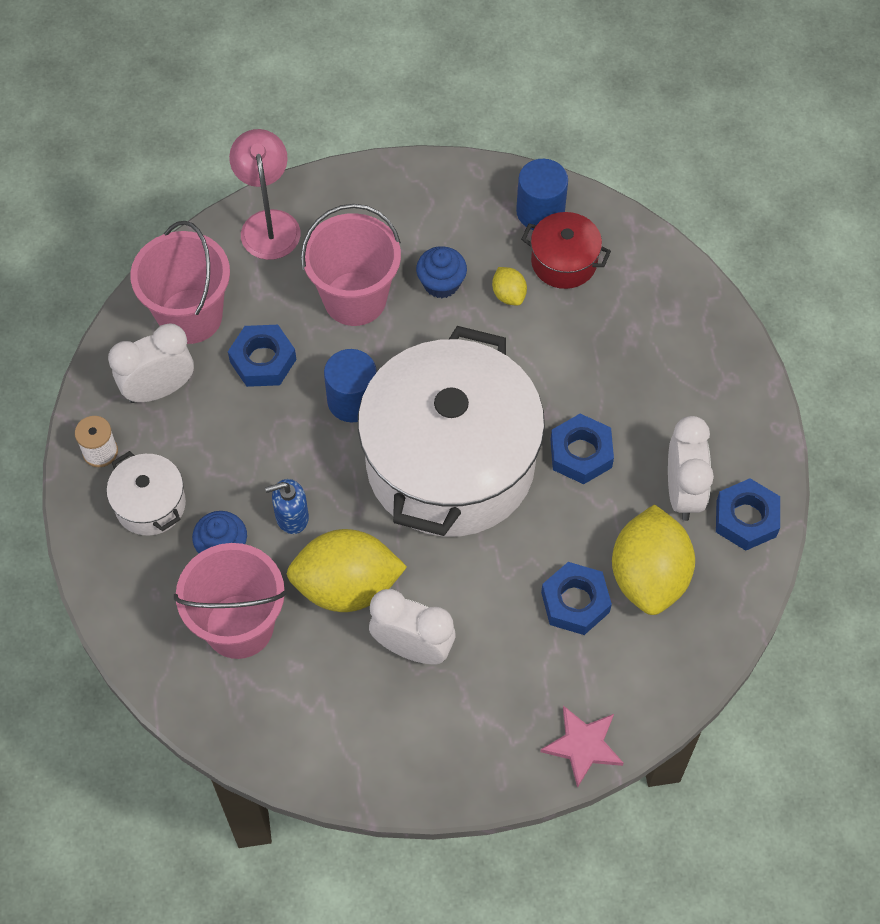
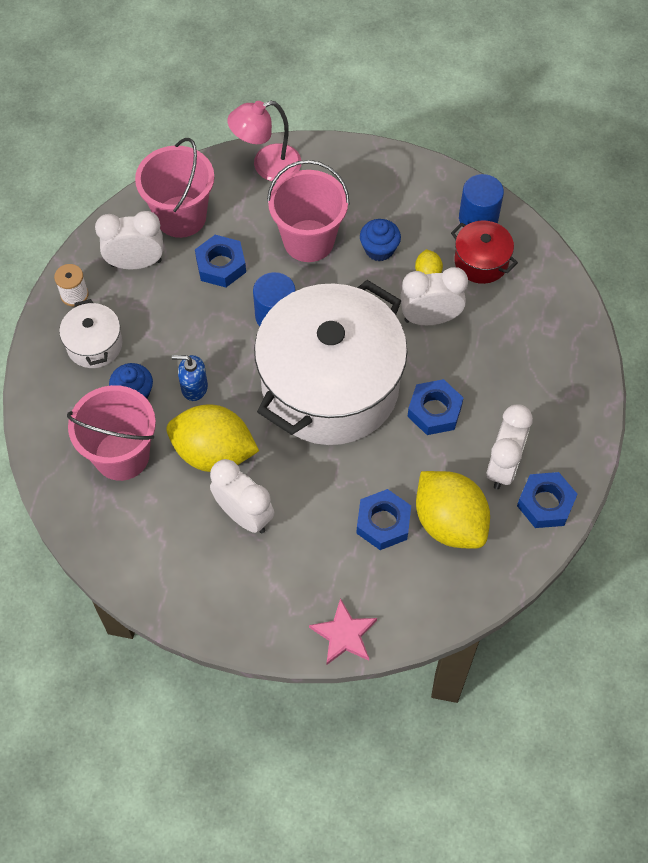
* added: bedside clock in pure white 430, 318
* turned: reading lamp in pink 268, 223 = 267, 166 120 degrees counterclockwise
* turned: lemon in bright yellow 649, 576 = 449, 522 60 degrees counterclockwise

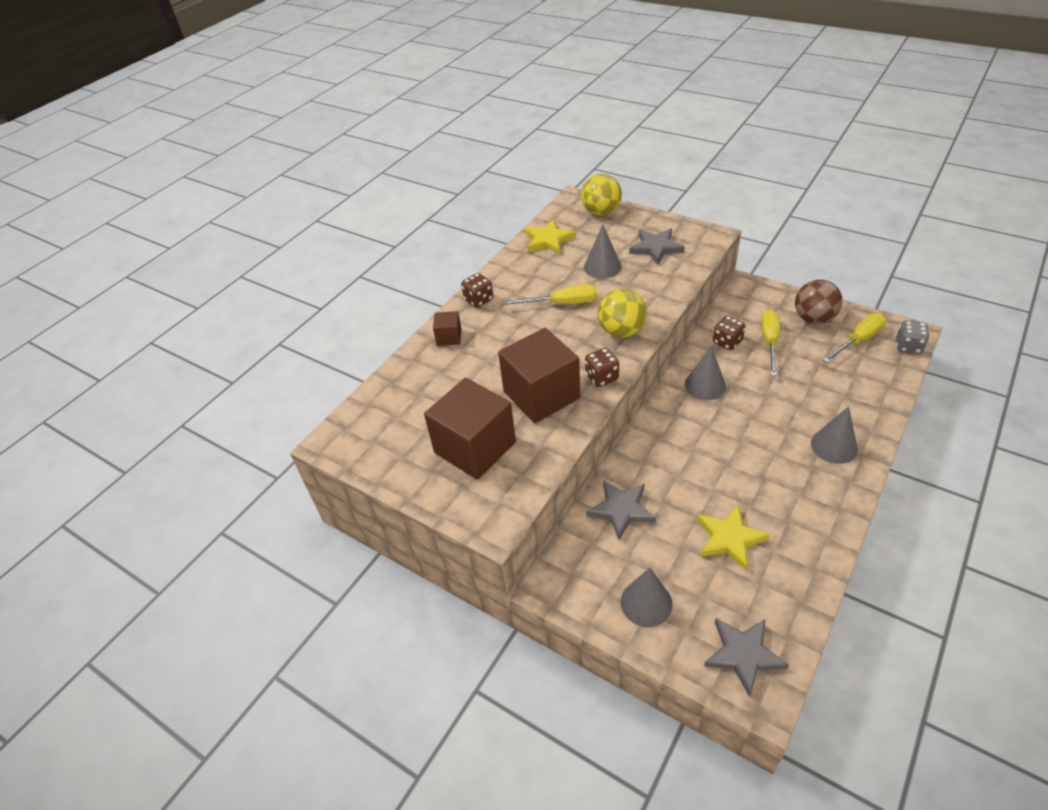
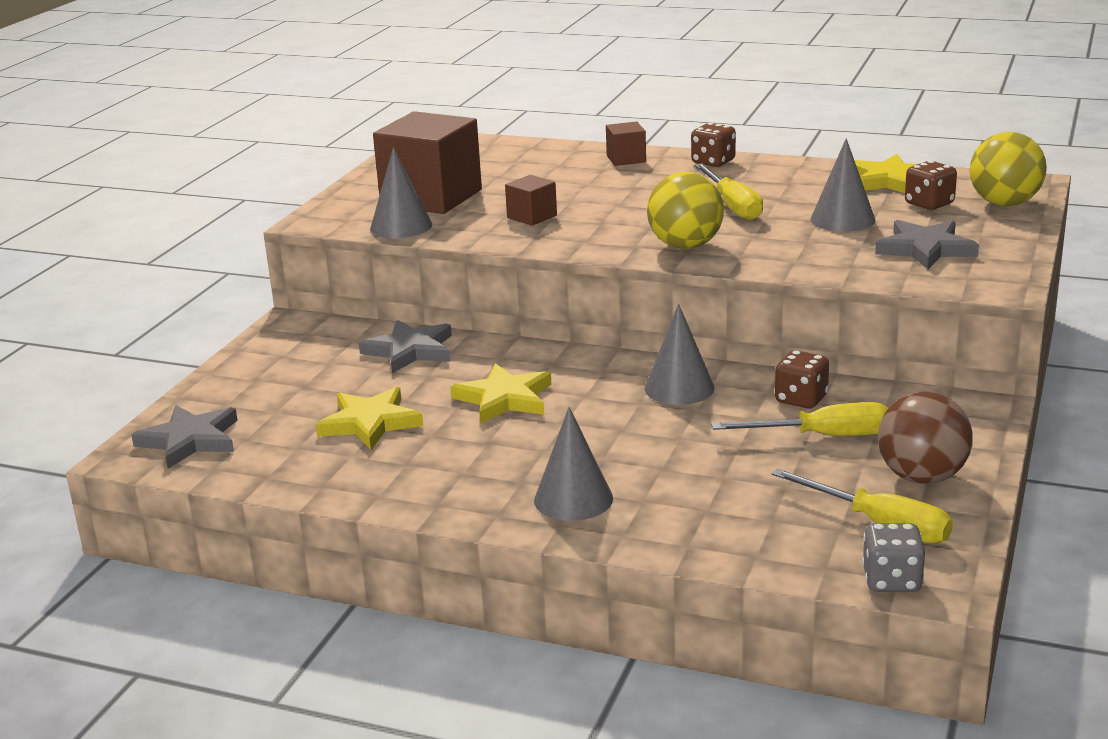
* added: five-pointed star in bright yellow 504, 399
* moved: game die in dark brown 602, 377 to 929, 204
* moved: cone shape in ash-grey 646, 602 to 401, 226
* resized: solid cube in dark brown 541, 395 = 532, 216 x0.46

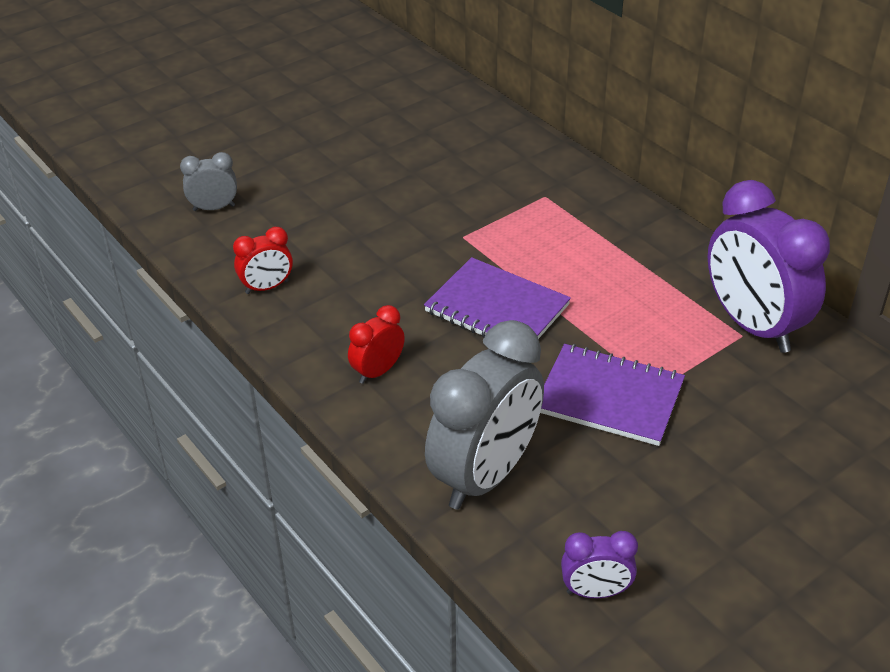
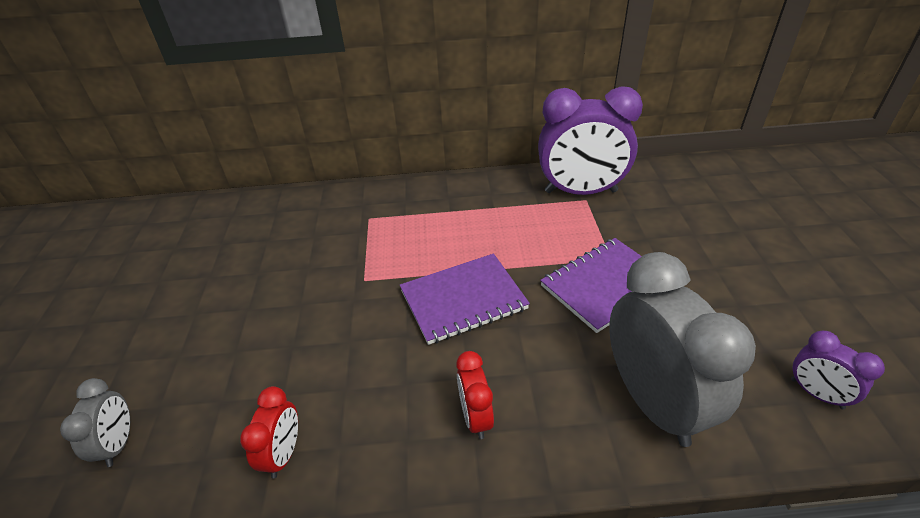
* turned: bedside clock in ash-grey 214, 208 = 119, 443 150 degrees clockwise
* turned: bedside clock in royal purple 595, 592 = 816, 394 105 degrees clockwise

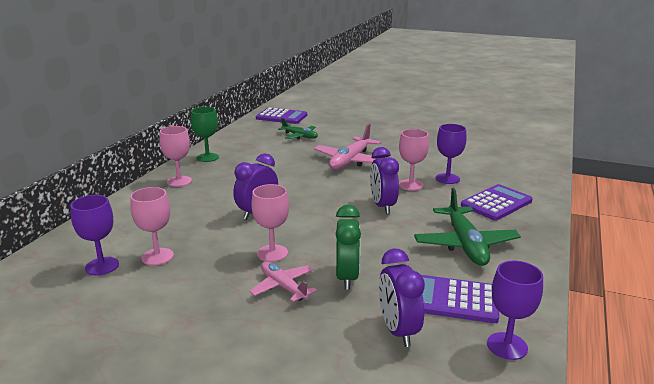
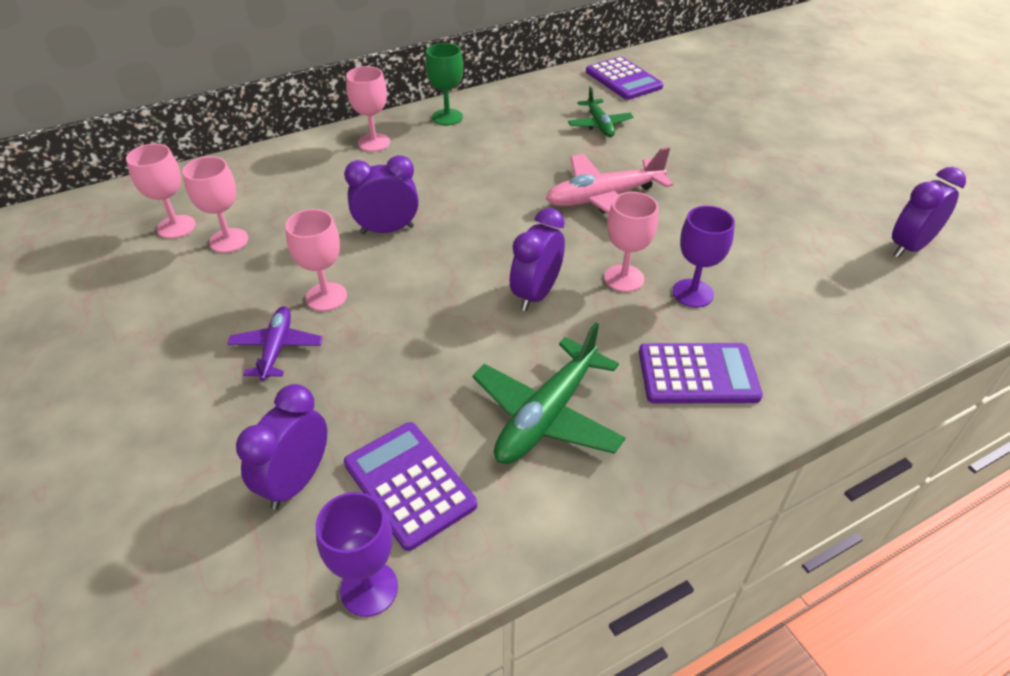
* removed: bedside clock in leaf-green 347, 277
* added: bedside clock in royal purple 909, 247
* recoloured: goblet in royal purple 102, 266 to goblet in pink 176, 227
* recoloured: plane in pink 283, 287 to plane in royal purple 277, 348

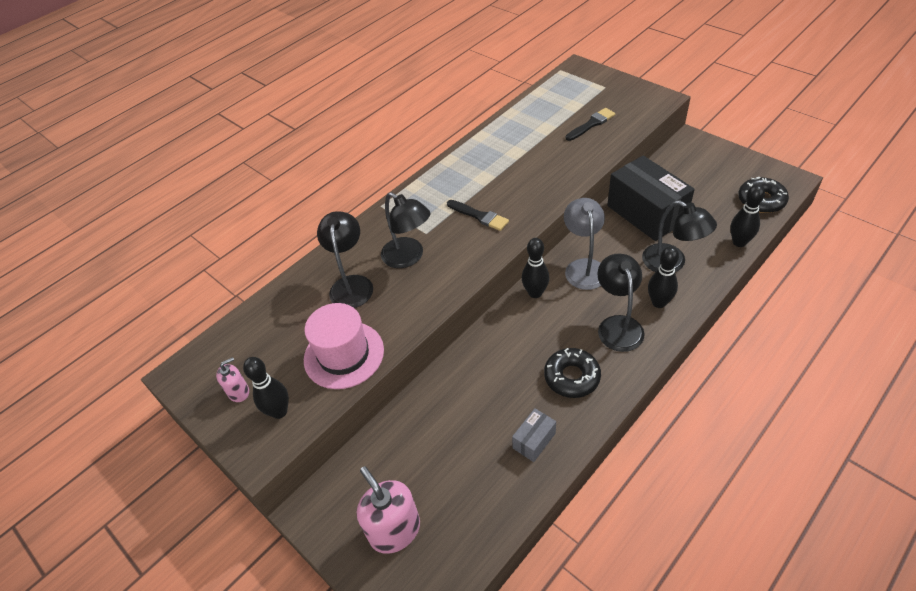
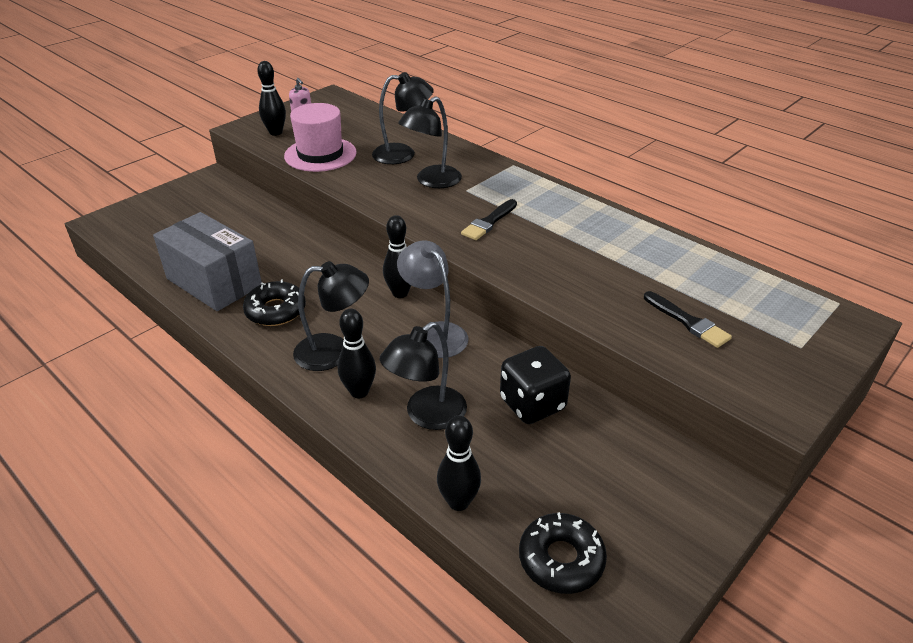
* removed: soap pump in pink 394, 530
* replaced: box in jet-black 646, 213 to game die in jet-black 532, 404
* turned: reading lamp in ash-grey 584, 267 = 434, 333 120 degrees counterclockwise
* resized: box in ash-grey 534, 440 = 214, 282 x2.19

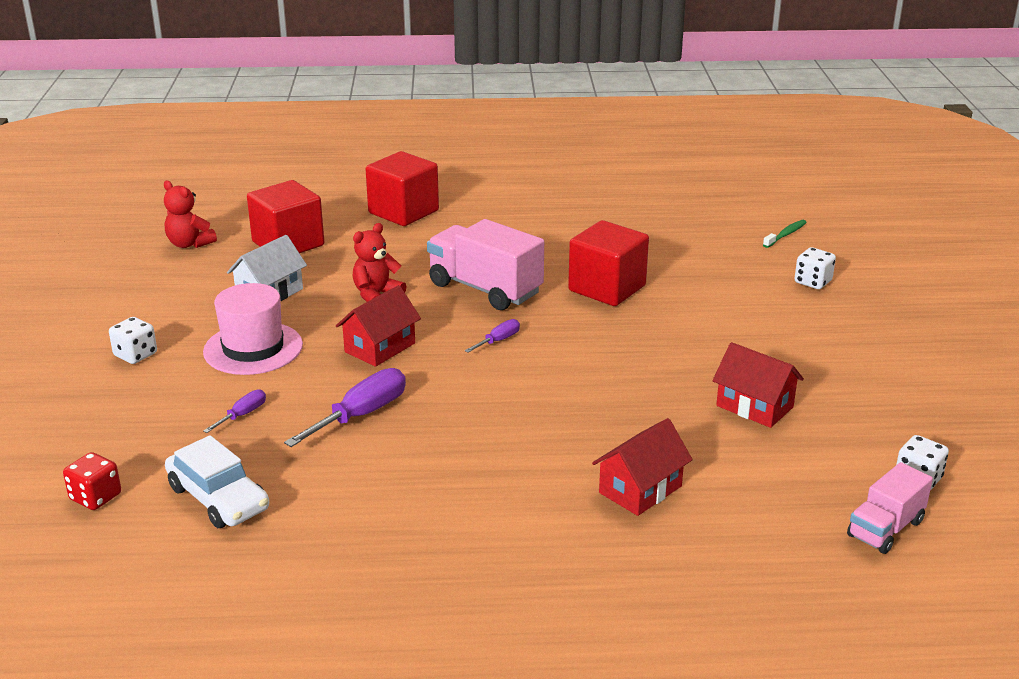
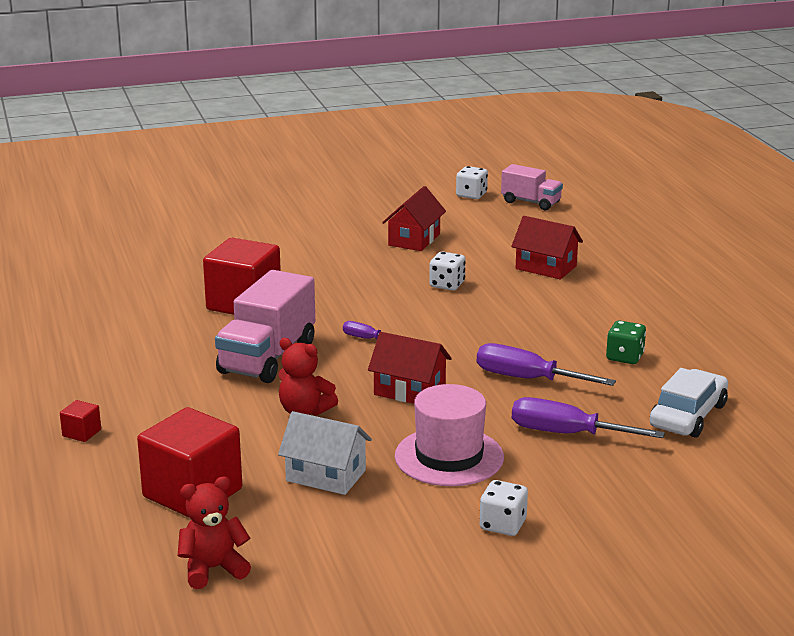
* removed: game die in crimson 95, 497
* removed: dental brush in leaf-green 786, 234
* added: game die in leaf-green 624, 357
* moved: game die in pure white 813, 282 to 447, 285
* turned: stuffed bear in crimson 189, 244 = 213, 569 135 degrees counterclockwise
* resized: hand screwdriver in royal purple 243, 415 = 566, 434 x1.91
* resized: solid cube in crimson 403, 212 = 81, 433 x0.42

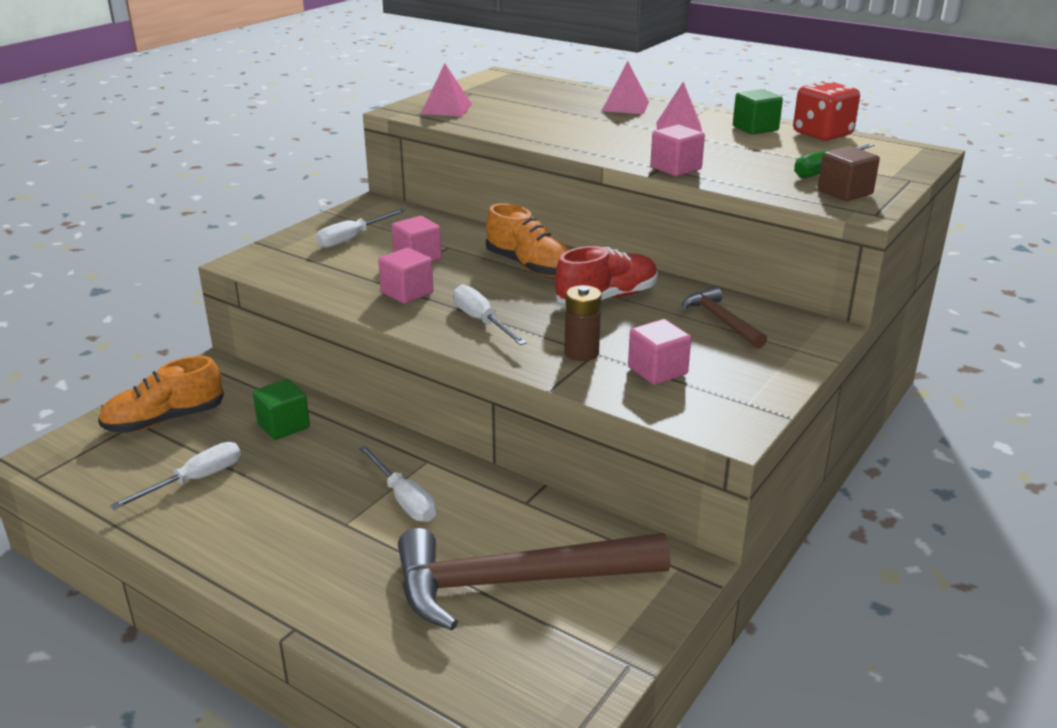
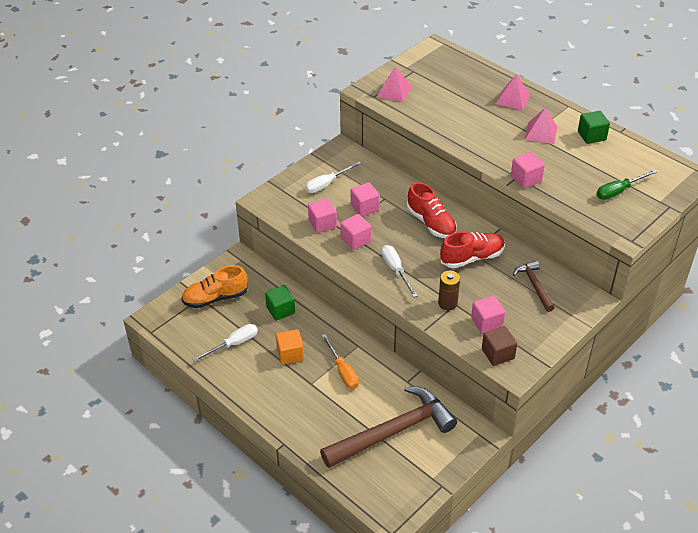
* removed: game die in crimson 822, 134
* added: solid cube in bright orange 290, 354
* added: solid cube in pink 322, 223
* moved: solid cube in dark brown 845, 192 to 498, 354
* recoloured: hand screwdriver in pure white 403, 499 to hand screwdriver in bright orange 342, 371
* recoloured: lace-up shoe in bright orange 529, 266 to lace-up shoe in crimson 431, 223
* turned: hammer in dark brown 514, 582 = 393, 431 150 degrees clockwise

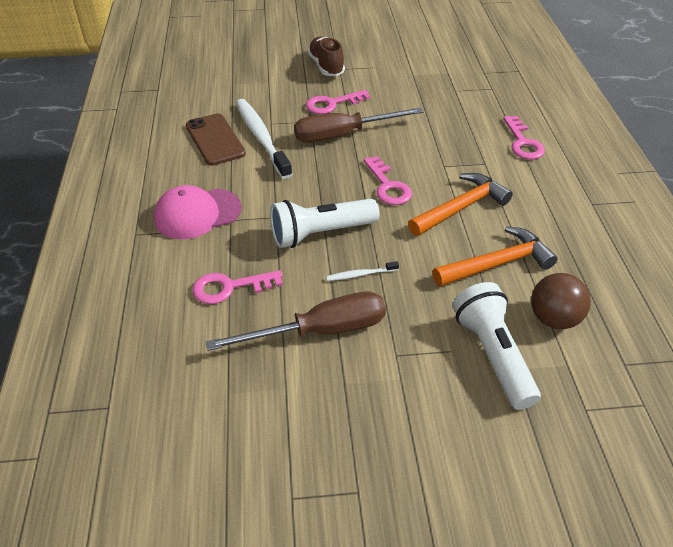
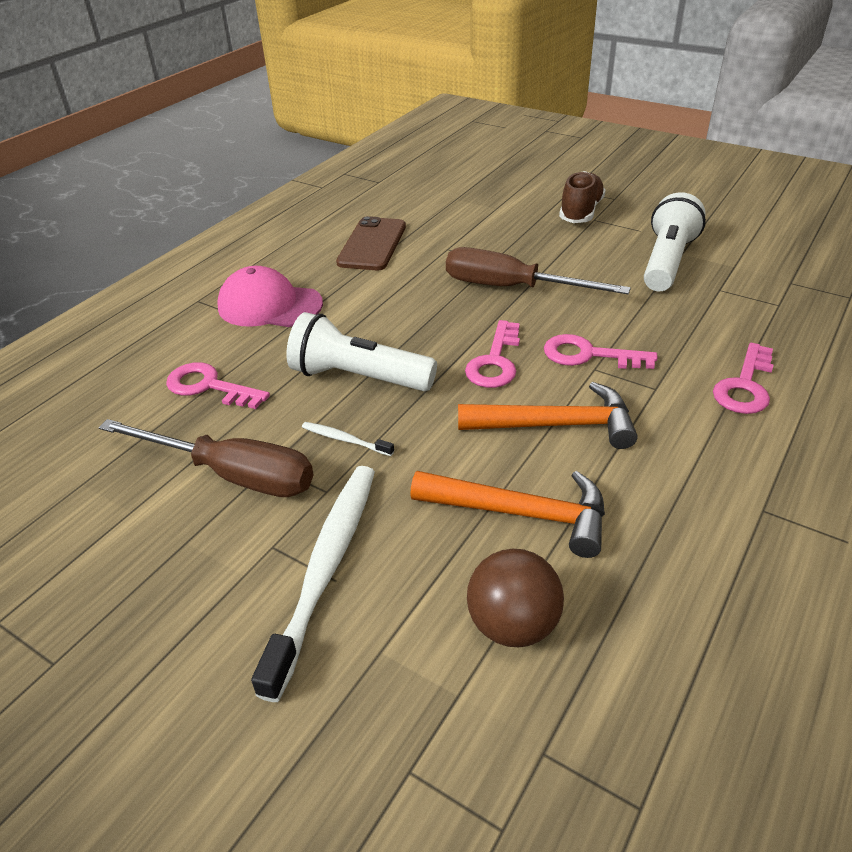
* moved: dental brush in pure white 261, 138 to 325, 569
* moved: door key in pink 332, 104 to 589, 355
* moved: pocket torch in pure white 492, 355 to 667, 262

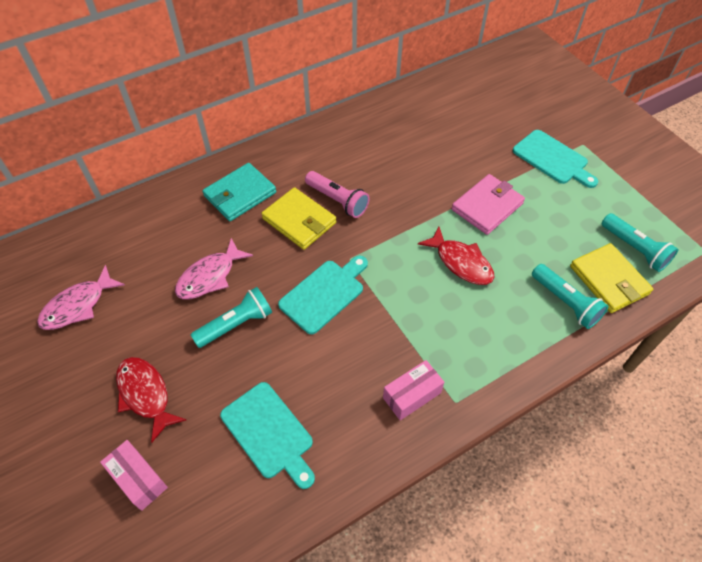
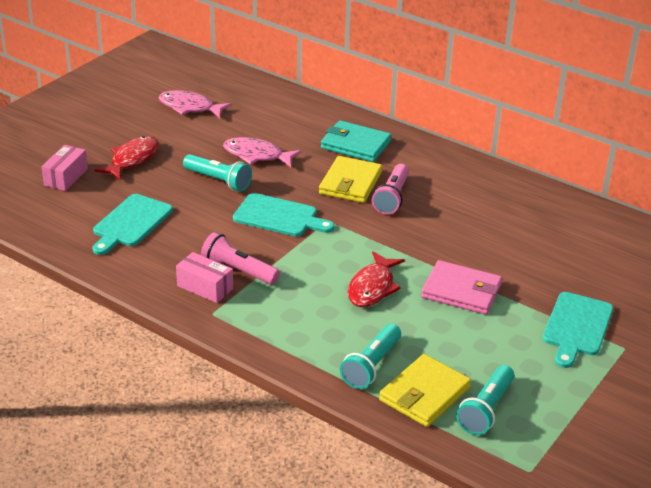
* added: pocket torch in pink 238, 271

